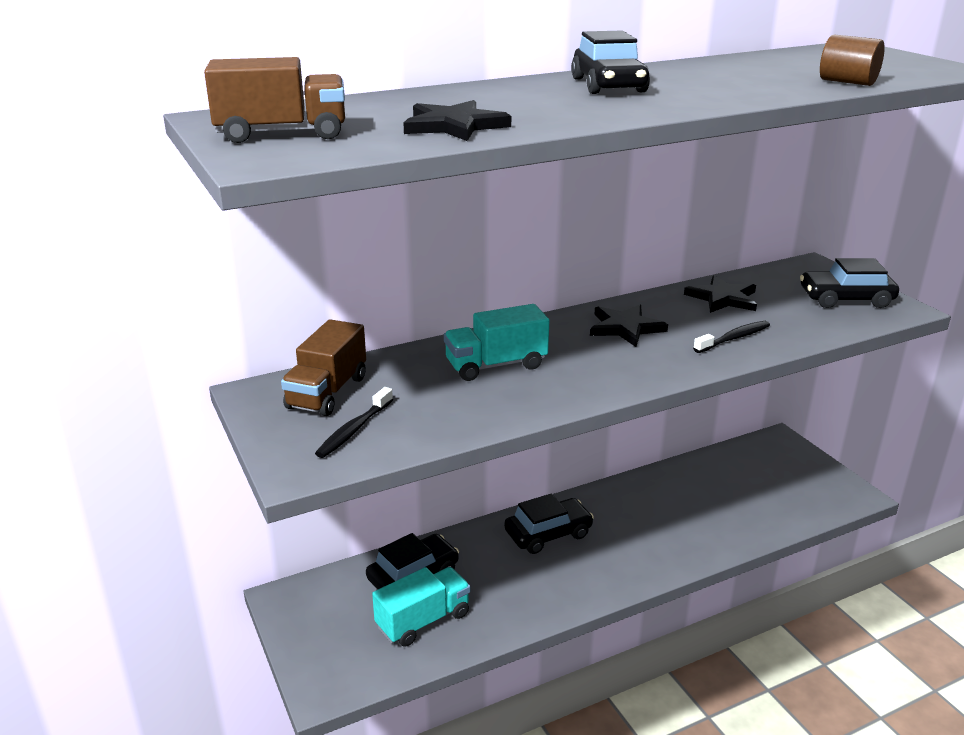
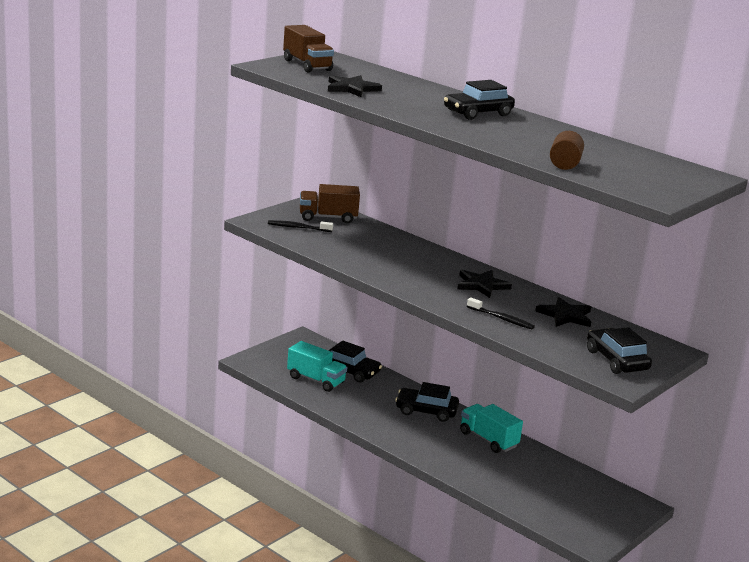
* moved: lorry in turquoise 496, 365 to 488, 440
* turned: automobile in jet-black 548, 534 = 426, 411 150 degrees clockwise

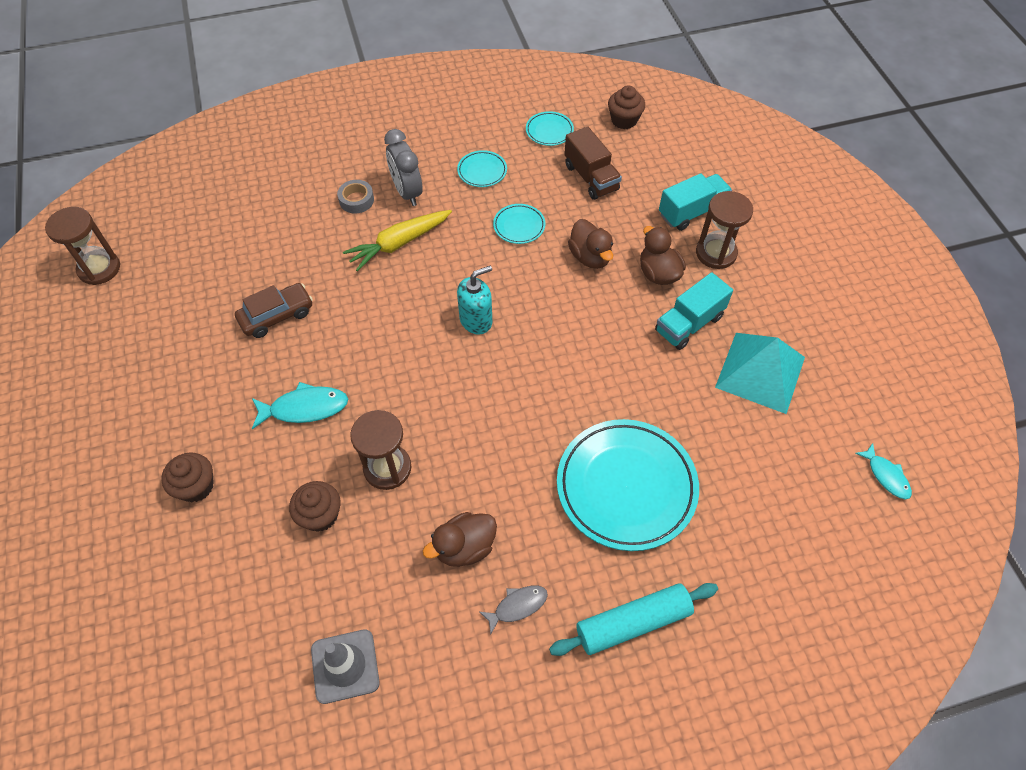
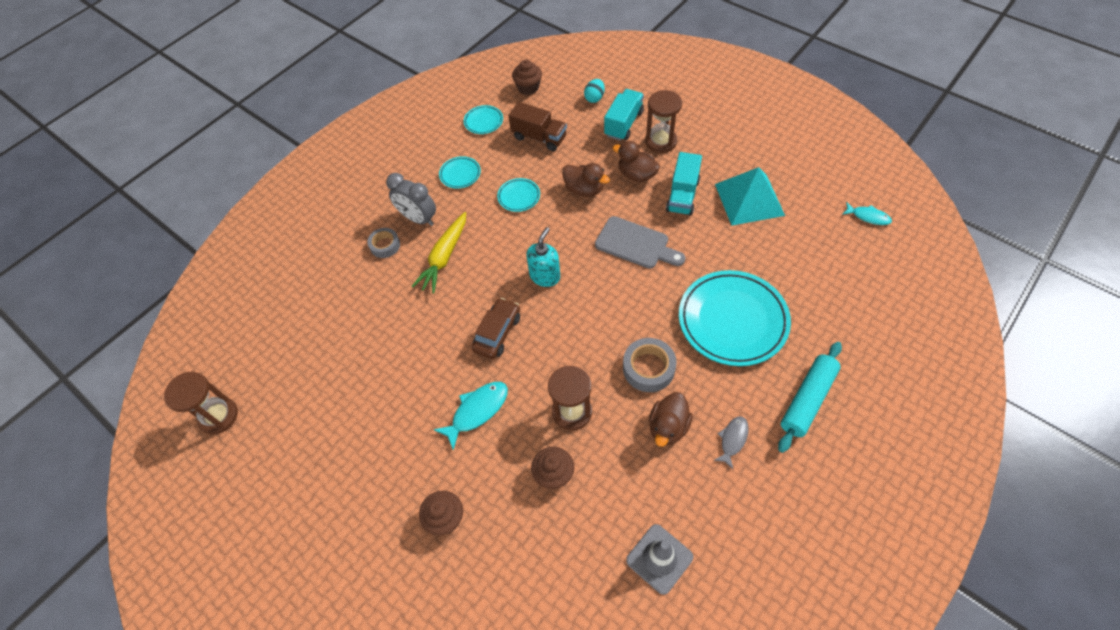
* added: egg in turquoise 594, 98
* added: bread board in ash-grey 635, 244
* added: roll of tape in ash-grey 648, 368
* moved: automobile in dark brown 277, 316 to 497, 333

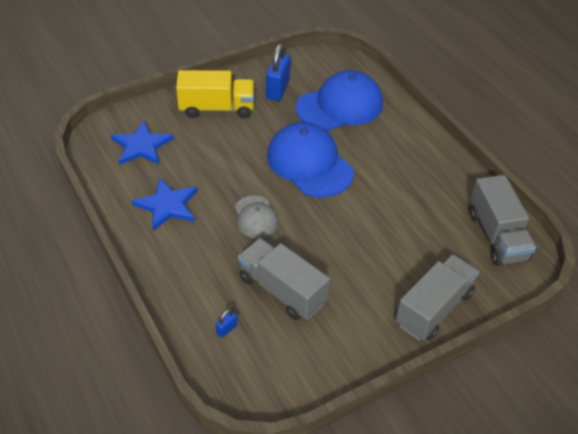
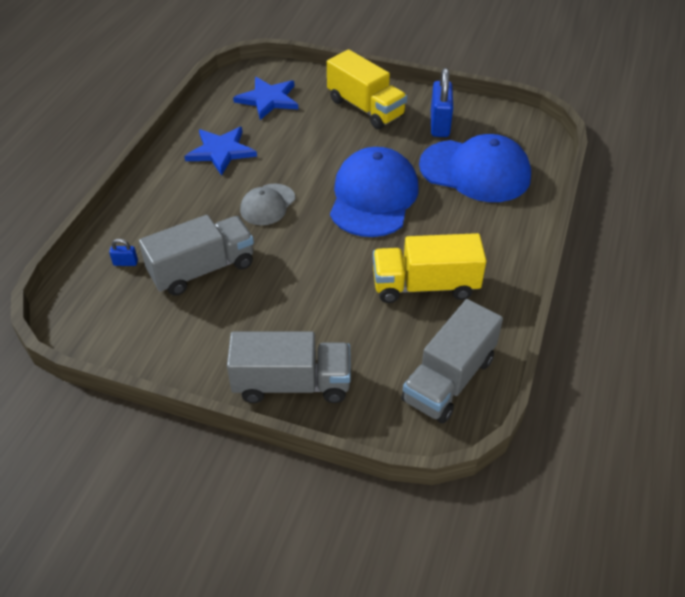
* added: lorry in bright yellow 425, 286
* turned: lorry in ash-grey 282, 290 = 202, 269 60 degrees clockwise
* turned: lock in blue 278, 89 = 439, 124 60 degrees counterclockwise

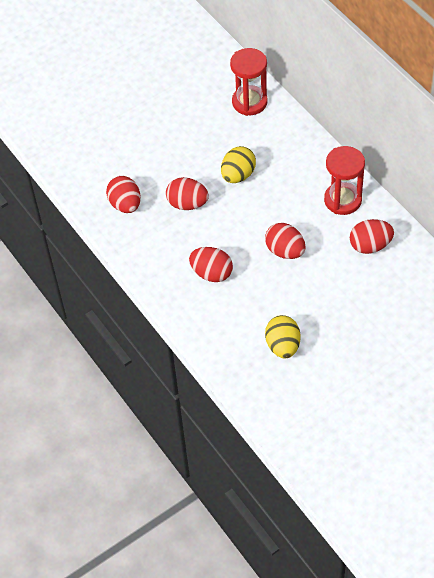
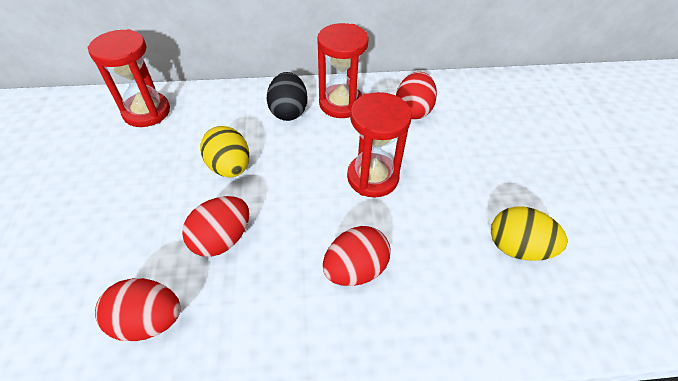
* added: egg in jet-black 288, 111
* replaced: egg in crimson 285, 251 to sandglass in crimson 372, 177

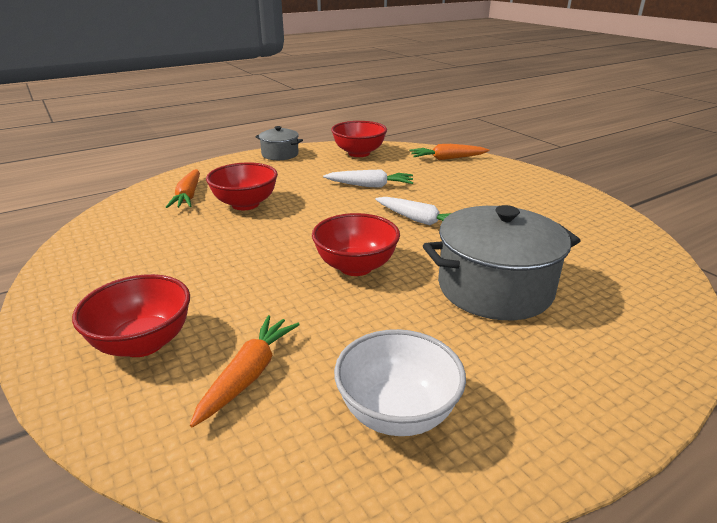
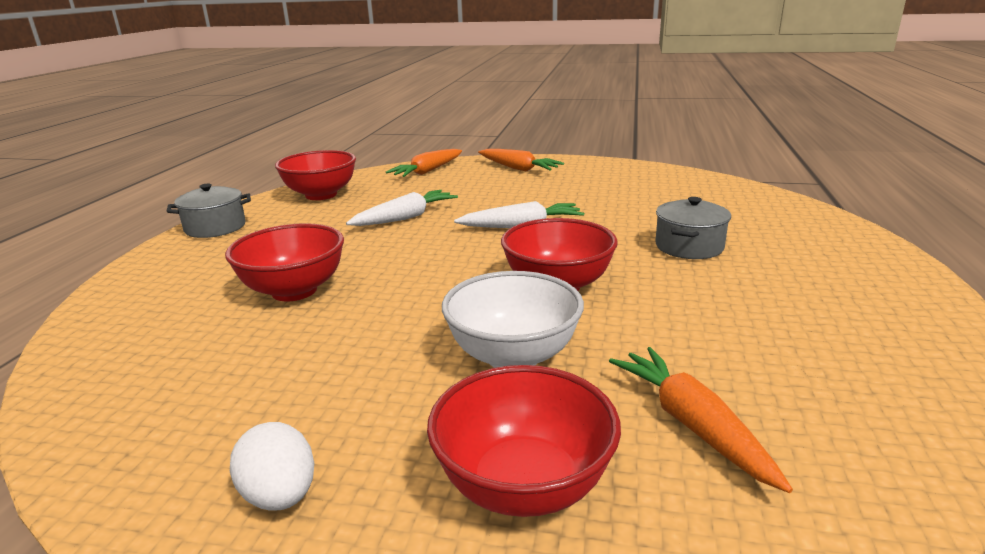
* added: egg in pure white 280, 496
* moved: root vegetable in bright orange 188, 196 to 518, 168
* moved: deep dish in pure white 397, 412 to 513, 356
* resized: pot in ash-grey 494, 288 = 689, 247 x0.53

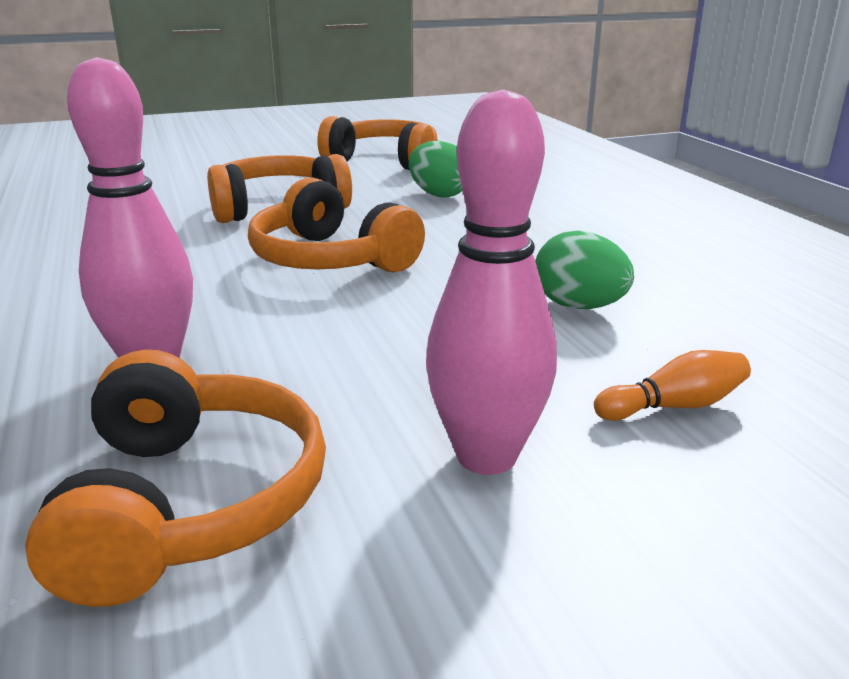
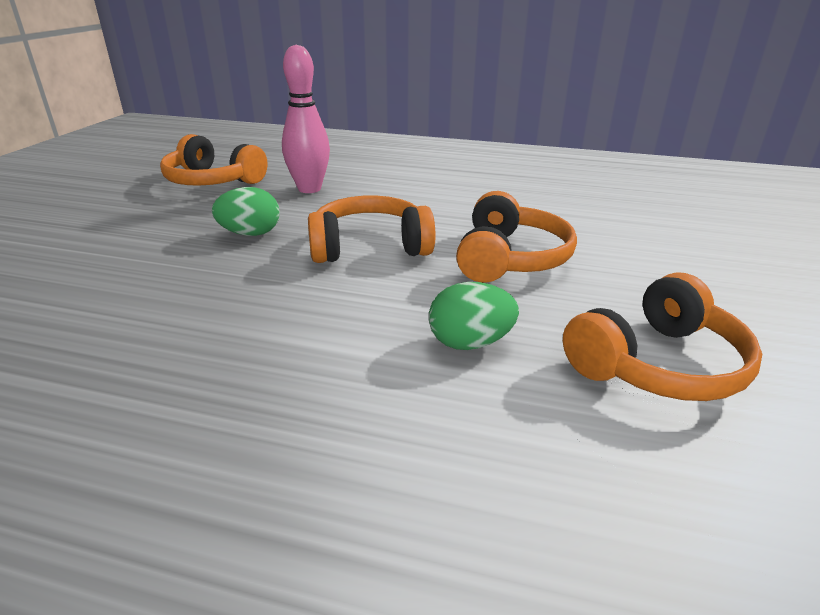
* removed: bowling pin in pink 486, 456
* removed: bowling pin in bright orange 674, 406
* moved: egg in leaf-green 579, 306 to 250, 234

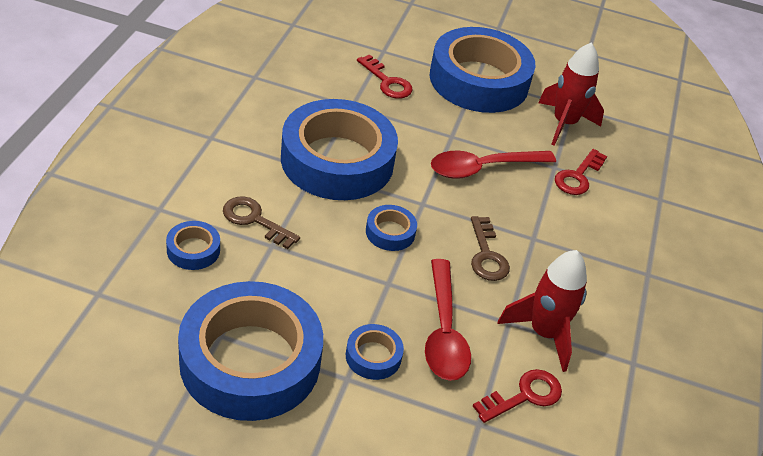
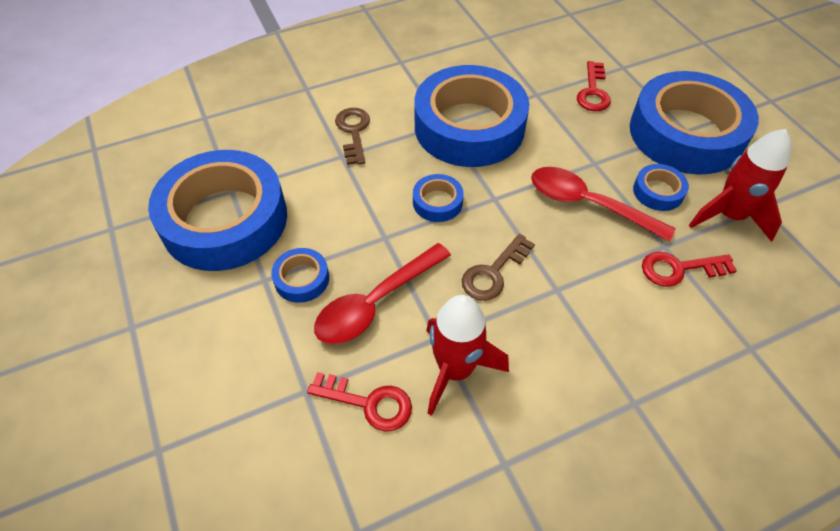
* moved: roll of tape in blue 193, 250 to 658, 192

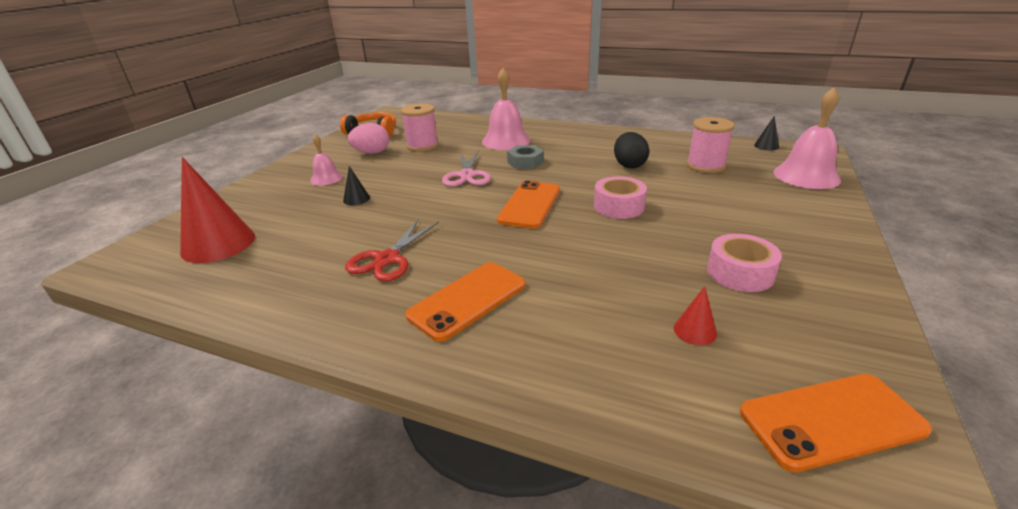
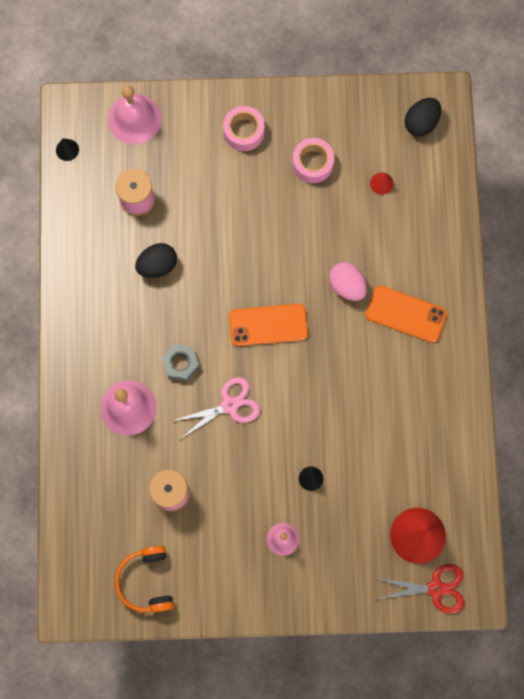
* moved: shears in crimson 387, 259 to 435, 588
* moved: egg in pink 372, 153 to 347, 286
* moved: roll of tape in pink 618, 206 to 244, 132
* replaced: smartphone in bright orange 831, 421 to egg in jet-black 421, 123

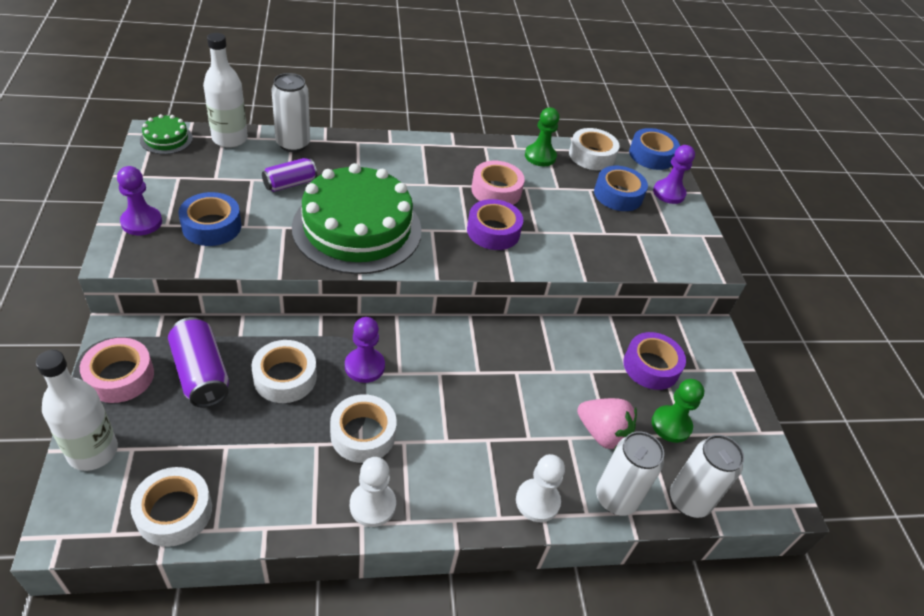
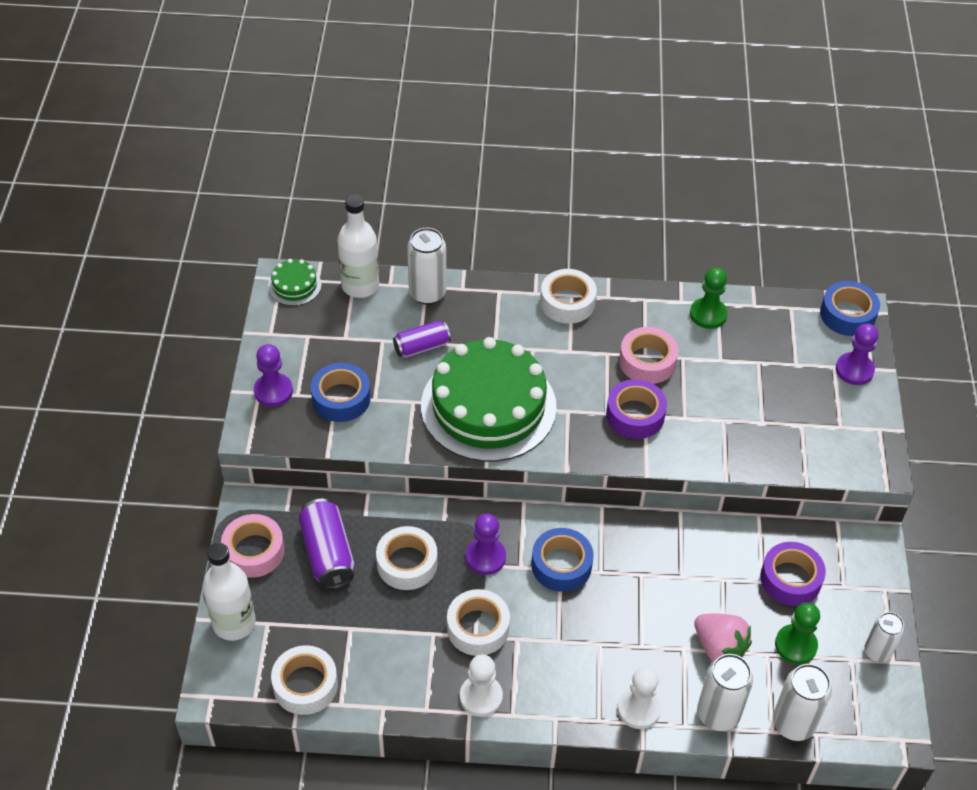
* added: soda can in pure white 877, 652
* moved: roll of tape in pure white 591, 156 to 567, 302
* moved: roll of tape in blue 618, 195 to 561, 565

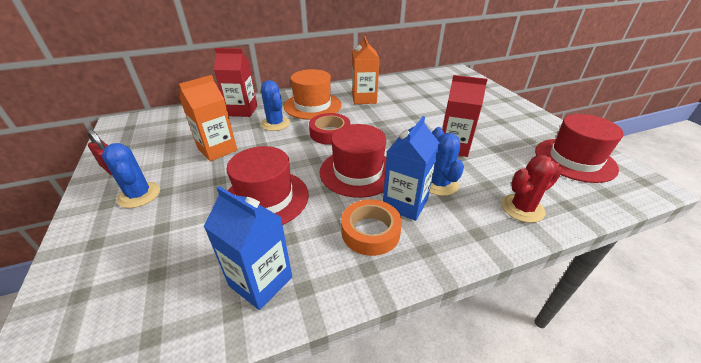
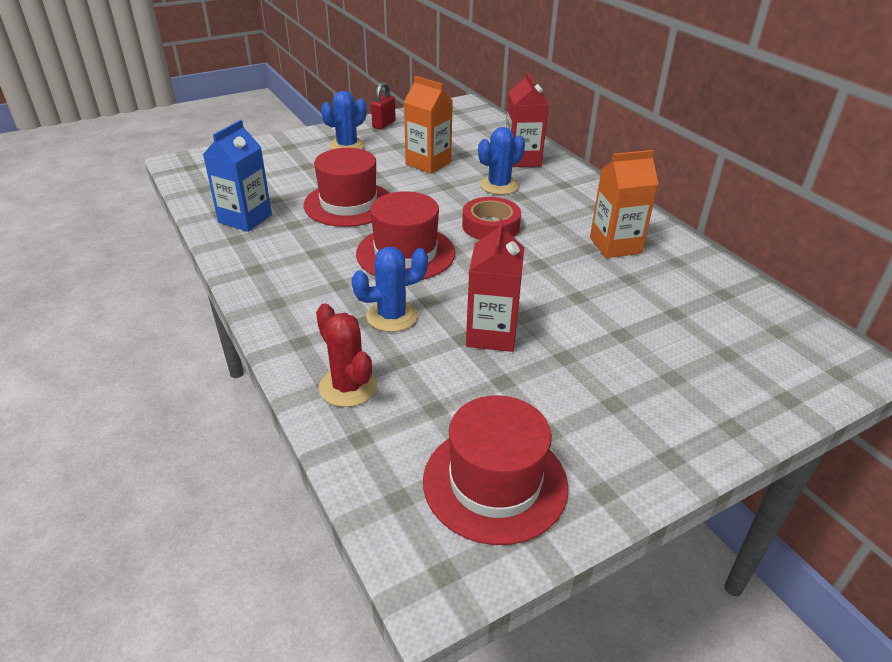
* removed: top hat in bright orange 312, 105
* removed: roll of tape in bright orange 370, 232
* removed: carton in blue 405, 204

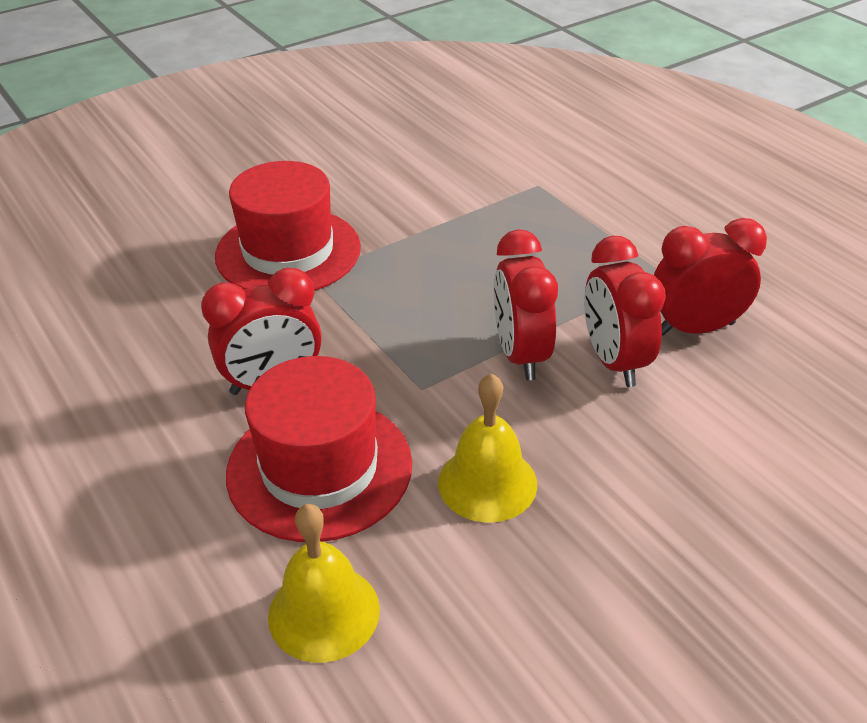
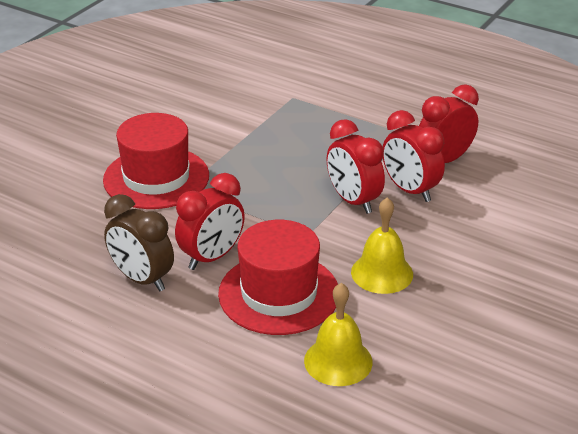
* added: bedside clock in dark brown 142, 279

